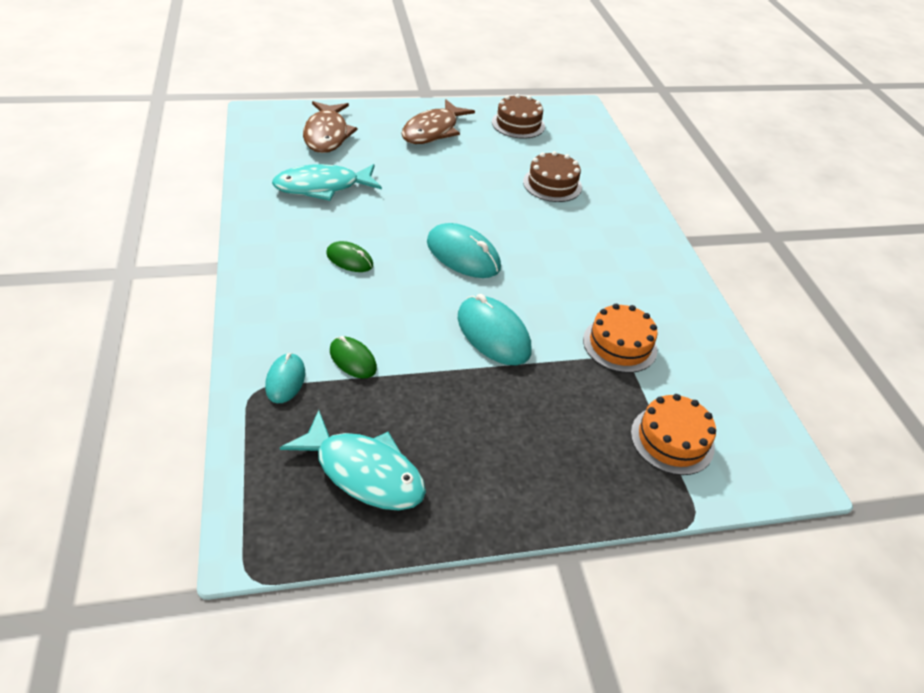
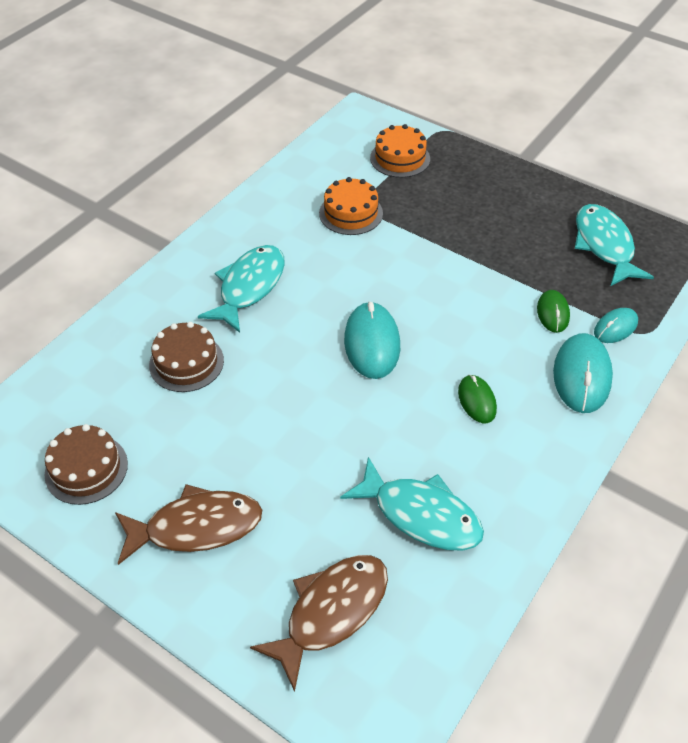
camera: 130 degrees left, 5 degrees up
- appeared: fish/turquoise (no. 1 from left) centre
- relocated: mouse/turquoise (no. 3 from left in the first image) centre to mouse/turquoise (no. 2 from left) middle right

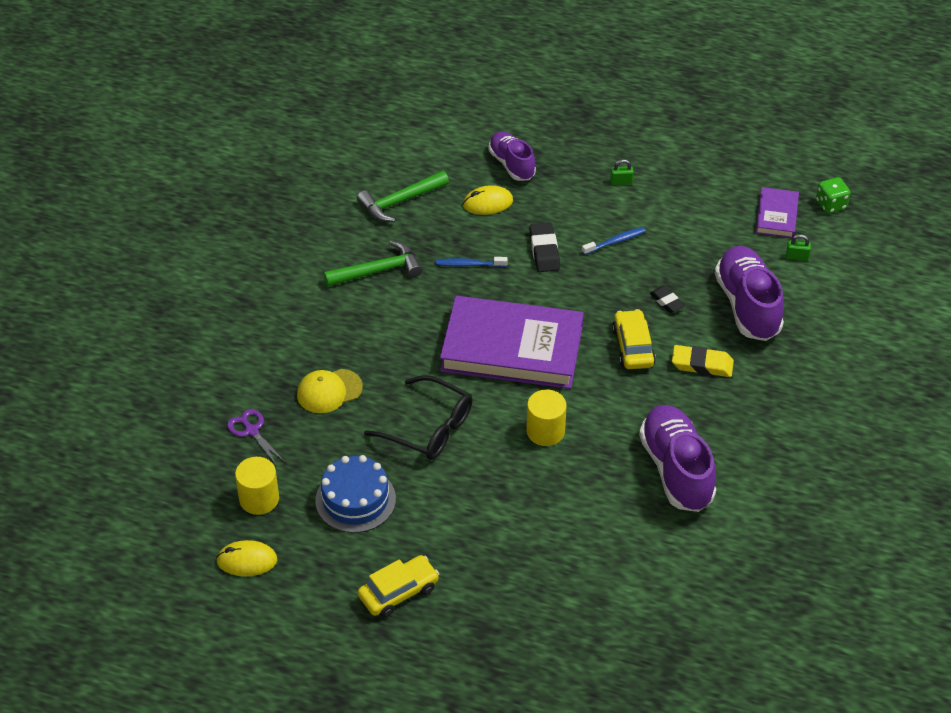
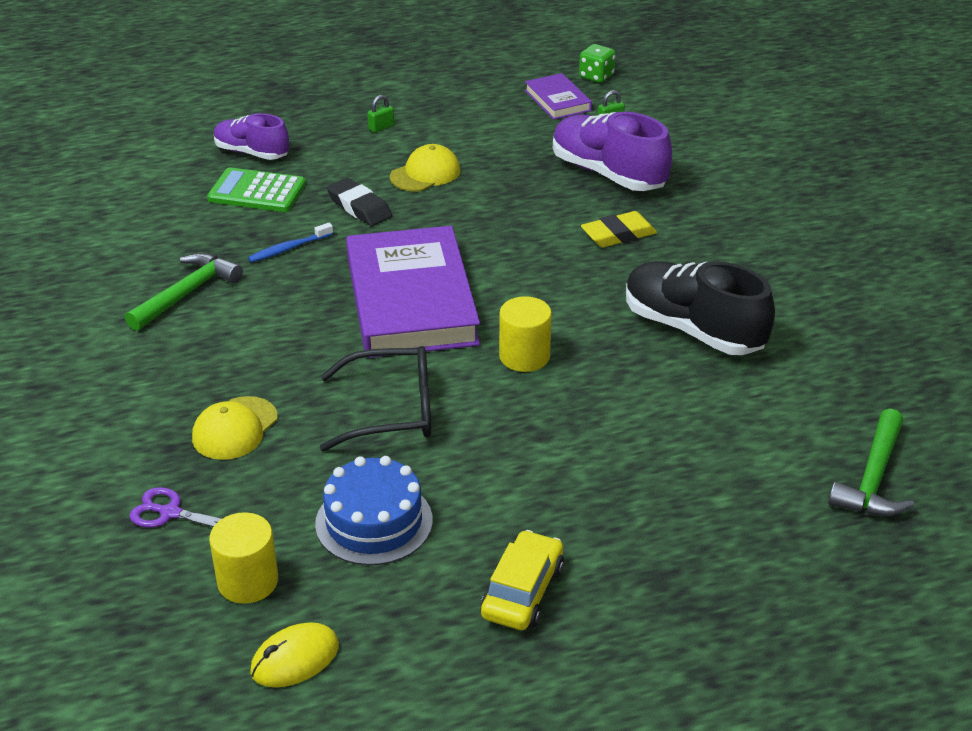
camera: 35 degrees left, 10 degrees down
- missing: car/yellow (no. 2 from left) middle right
- missing: eraser/black (no. 2 from left) middle right
- relocated: hammer/green (no. 2 from left) top centre to middle right
- exchanged: mouse/yellow (no. 2 from left) top centre to calculator/green top left
- exchanged: toothbrush/blue (no. 2 from left) centre to cap/yellow (no. 2 from left) top centre
- colour: shoe/purple (no. 2 from left) middle right to shoe/black middle right
- spun: book/purple (no. 1 from left) centre = centre 75 degrees counterclockwise

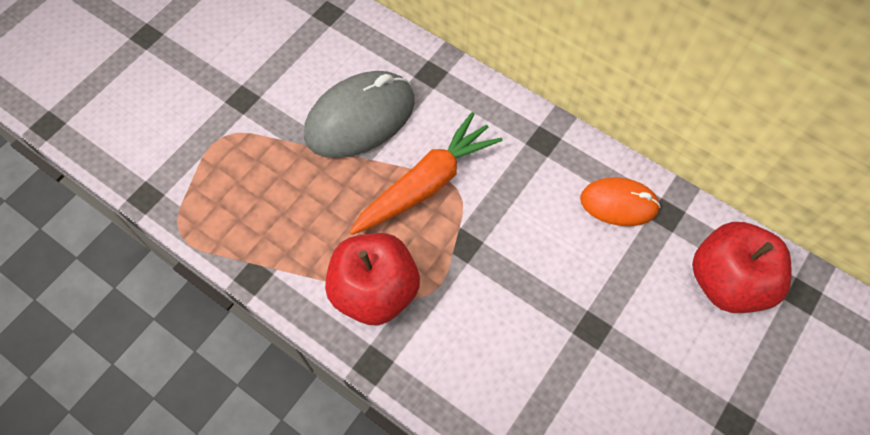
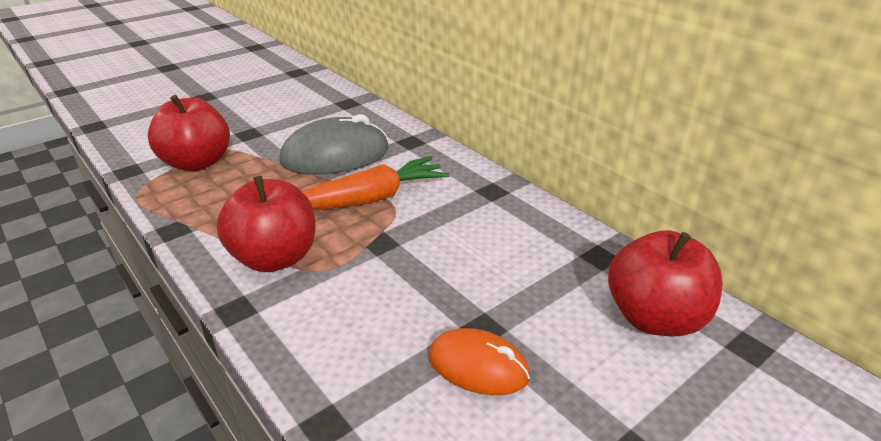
camera: 15 degrees right, 30 degrees down
- appeared: apple/red (no. 1 from left) top left
- relocated: mouse/orange middle right to bottom centre

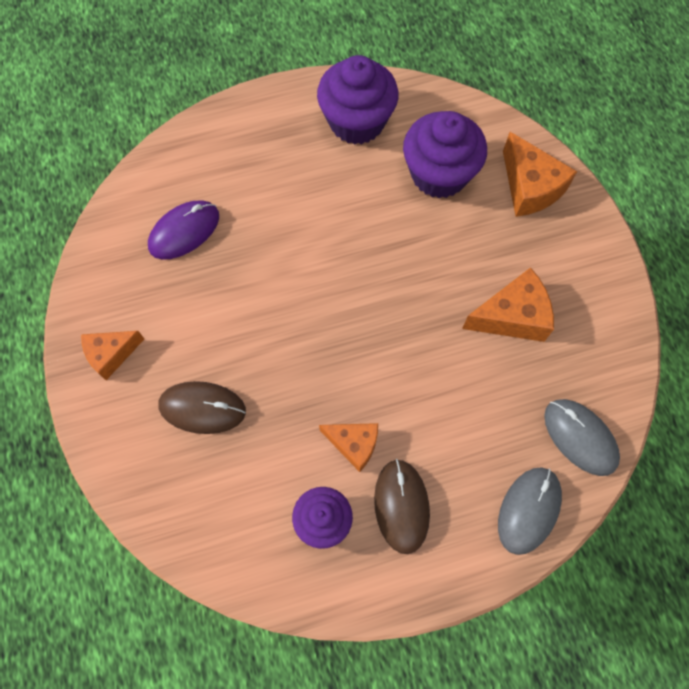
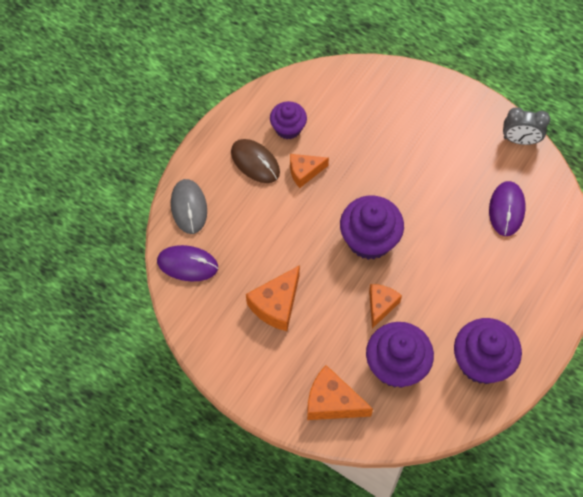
camera: 140 degrees right, 5 degrees down
- missing: mouse/brown (no. 1 from left) middle left
- appeared: cupcake/purple (no. 2 from left) centre
- appeared: clock/grey top right
- relocated: cheese/orange (no. 1 from left in the first image) middle left to cheese/orange (no. 4 from left) centre
- colour: mouse/grey (no. 2 from left) middle right to mouse/purple (no. 1 from left) middle left

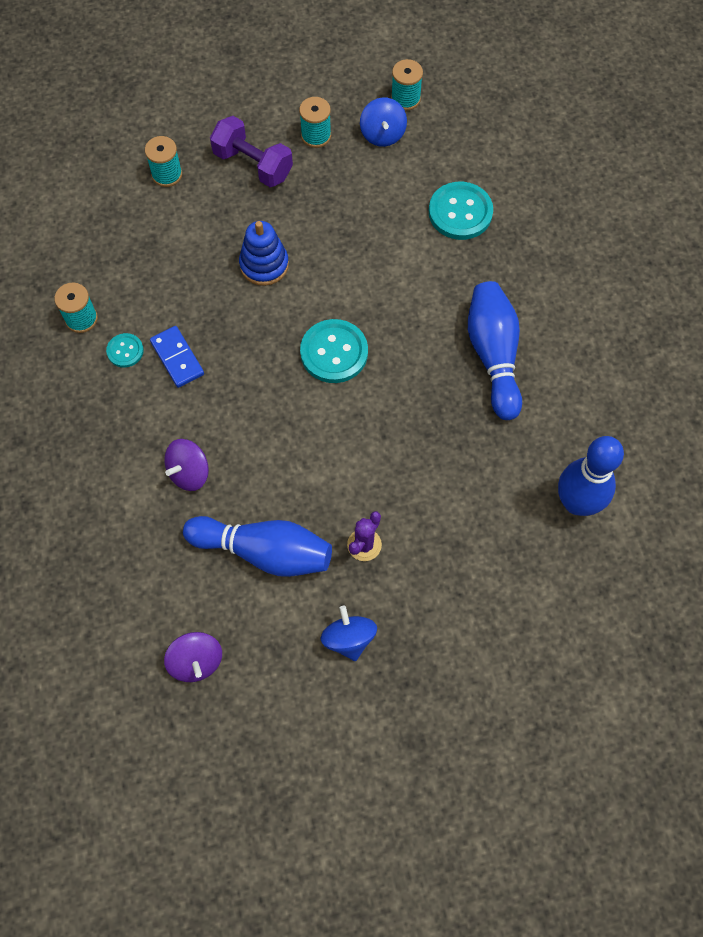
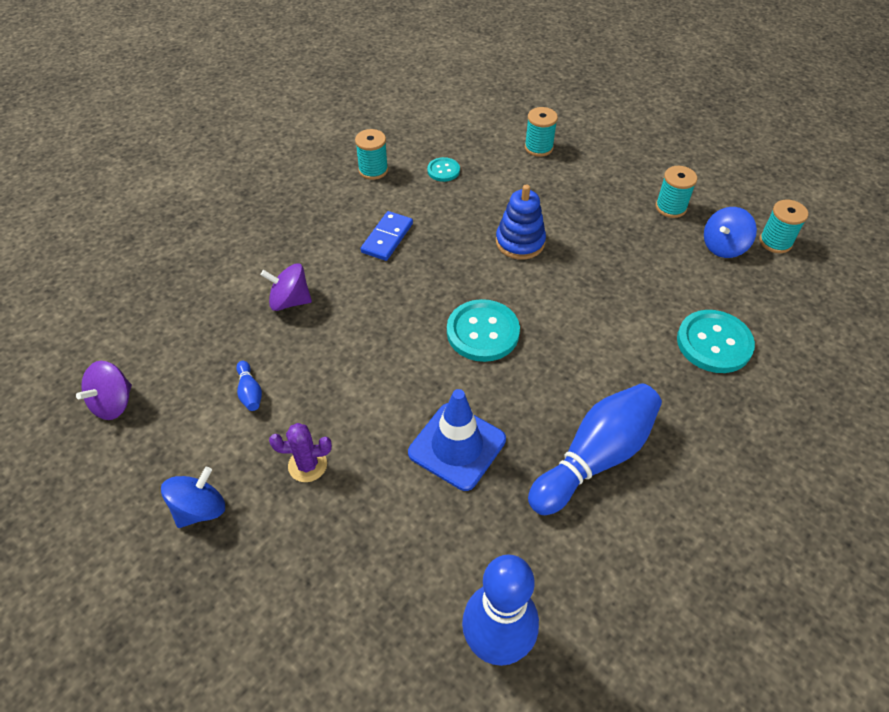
camera: 55 degrees right, 15 degrees down
- missing: dumbbell/purple top centre
- appeared: traffic cone/blue centre
- relocated: button/turquoise (no. 1 from left) middle left to top centre
- size: bowling pin/blue (no. 1 from left) centre = middle left x0.40

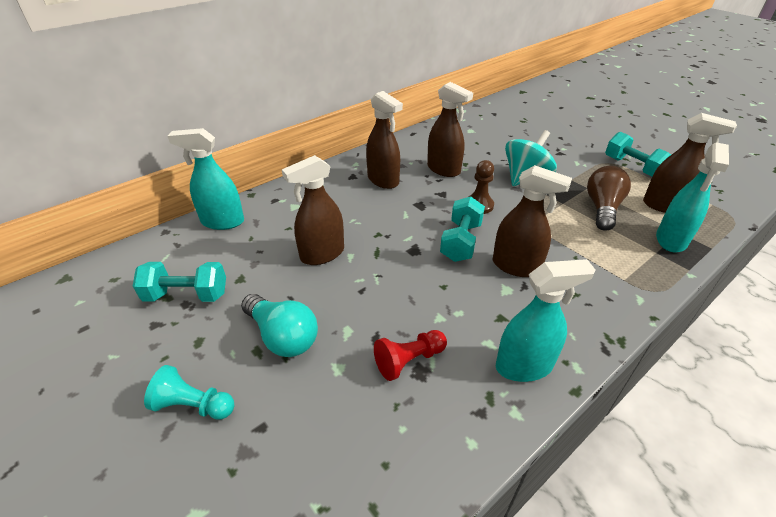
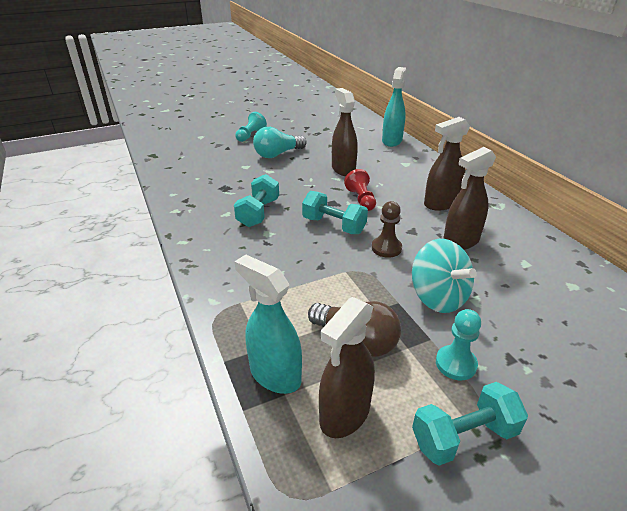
camera: 105 degrees right, 5 degrees down
- missing: spray bottle/brown (no. 4 from left) middle right
- missing: spray bottle/turquoise (no. 2 from left) middle right
- appeared: pawn/turquoise (no. 2 from left) bottom right
- relocated: dumbbell/turquoise (no. 1 from left) middle left to centre
- relocated: pawn/red bottom centre to centre

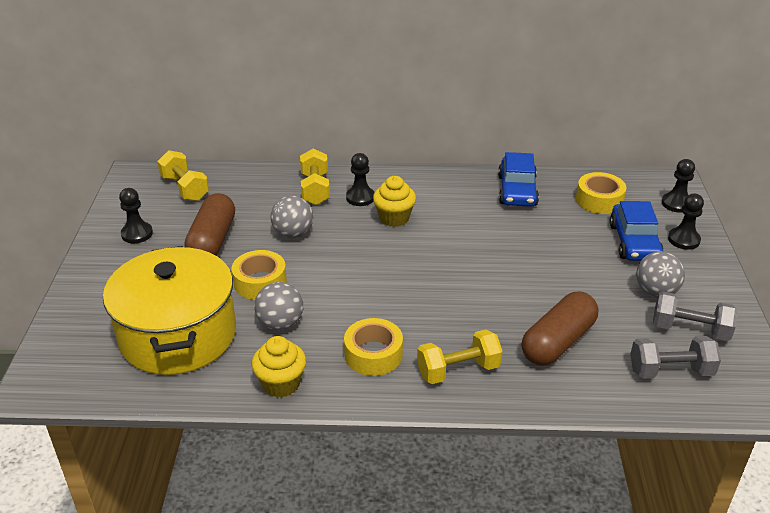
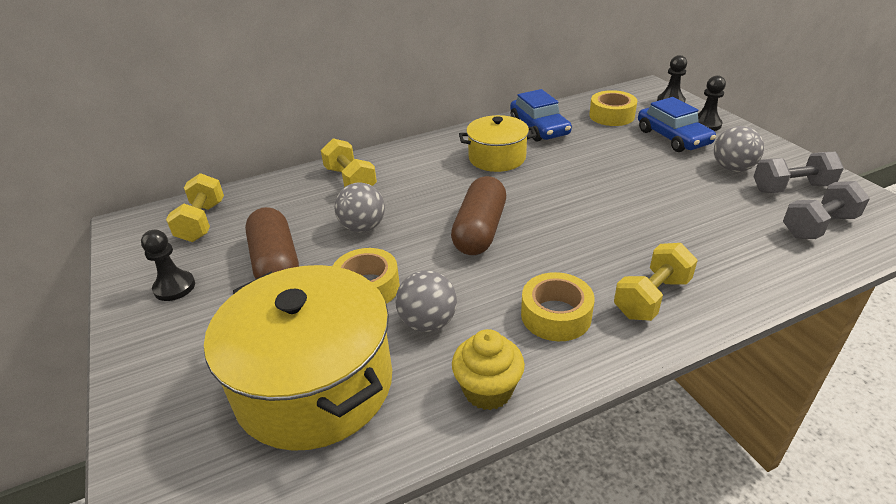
camera: 25 degrees left, 0 degrees up
- missing: pawn/black (no. 2 from left) centre
- missing: cupcake/yellow (no. 2 from left) centre
- appeared: pot/yellow (no. 2 from left) top centre
- relocated: capsule/brown (no. 2 from left) middle right to centre
- spun: dumbbell/yellow (no. 1 from left) middle left = middle left 60 degrees clockwise

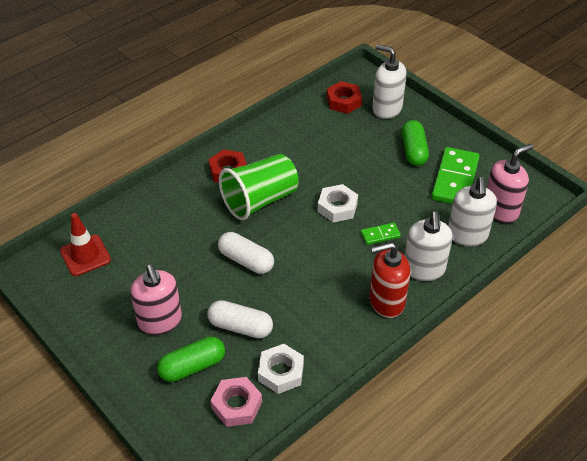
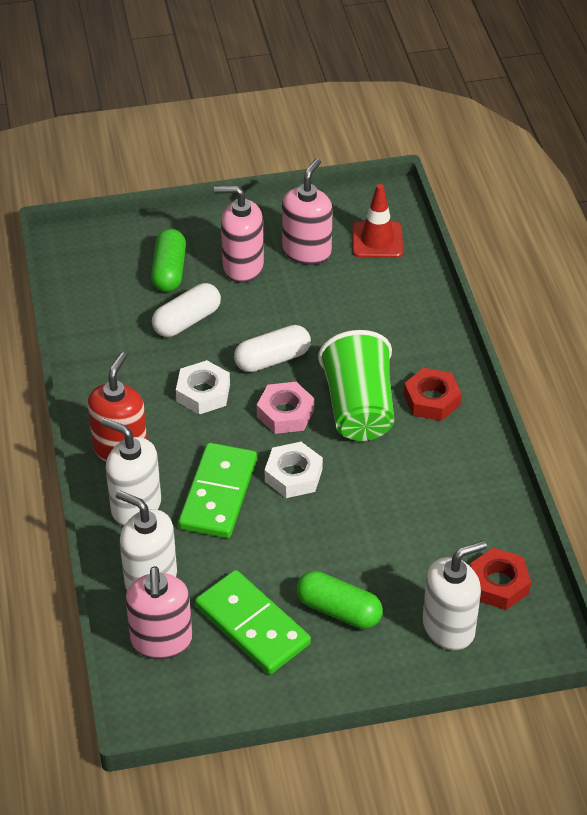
camera: 120 degrees right, 0 degrees up
- appeared: soap dispenser/pink (no. 3 from left) top centre
- relocated: nut/pink bottom centre to centre
- relocated: nut/white (no. 1 from left) bottom centre to centre
- size: domino/green (no. 1 from left) centre = centre x2.09

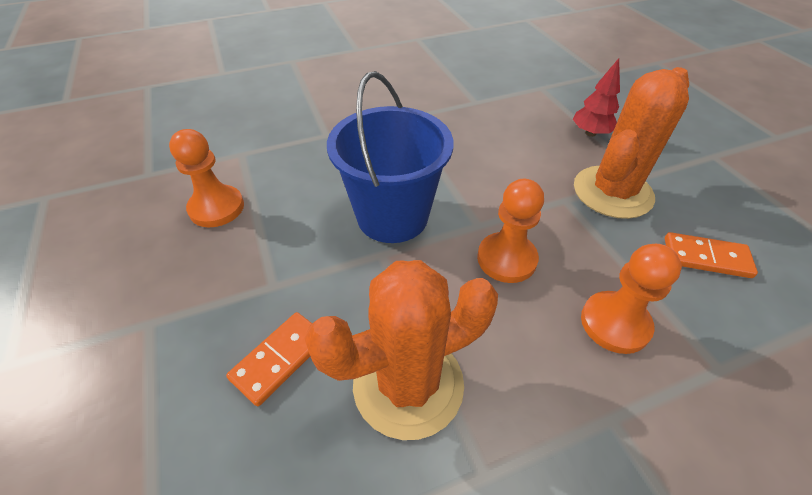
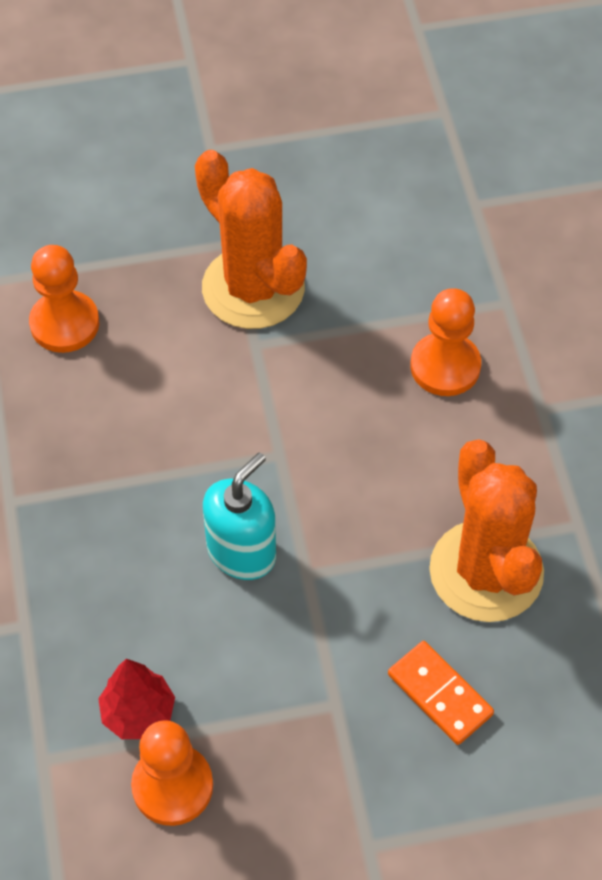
camera: 80 degrees left, 10 degrees up
- missing: domino/orange (no. 2 from left) middle right
- relocated: pawn/orange (no. 2 from left in the first image) centre to pawn/orange (no. 1 from left) middle left
- relocated: tree/red top right to bottom left
- exchanged: bucket/blue top centre to soap dispenser/turquoise centre

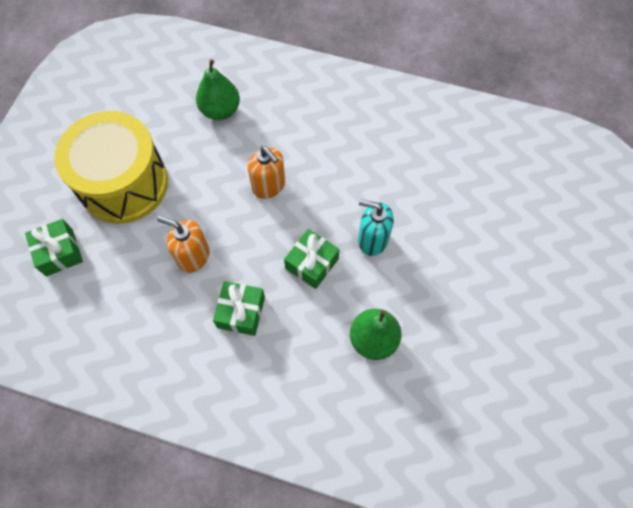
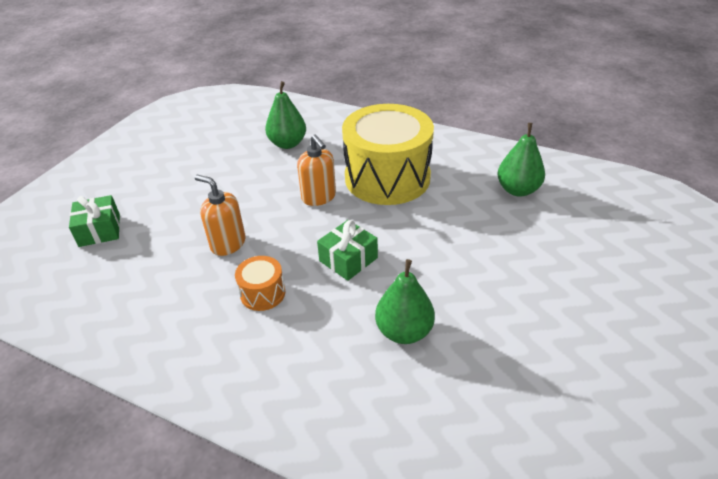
camera: 10 degrees right, 25 degrees down
- missing: soap dispenser/turquoise centre
- appeared: pear/green (no. 3 from left) middle right
- relocated: drum/yellow top left to top centre
- exchanged: gift/green (no. 2 from left) centre to drum/orange centre

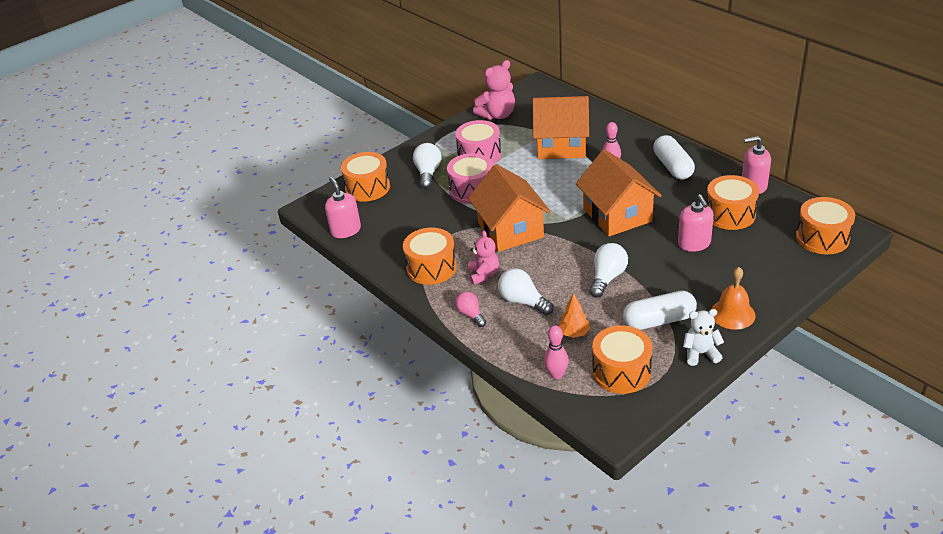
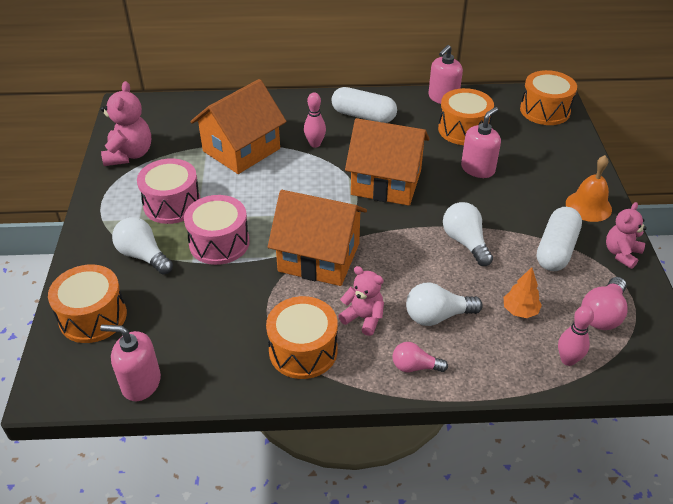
camera: 55 degrees left, 5 degrees up
- exchanged: drum/orange (no. 3 from left) bottom centre to light bulb/pink (no. 2 from left) middle right
- colour: teddy bear/white middle right to teddy bear/pink (no. 3 from left) middle right
- spun: soap dispenser/pink (no. 2 from left in the first image) middle right = top right 75 degrees counterclockwise

